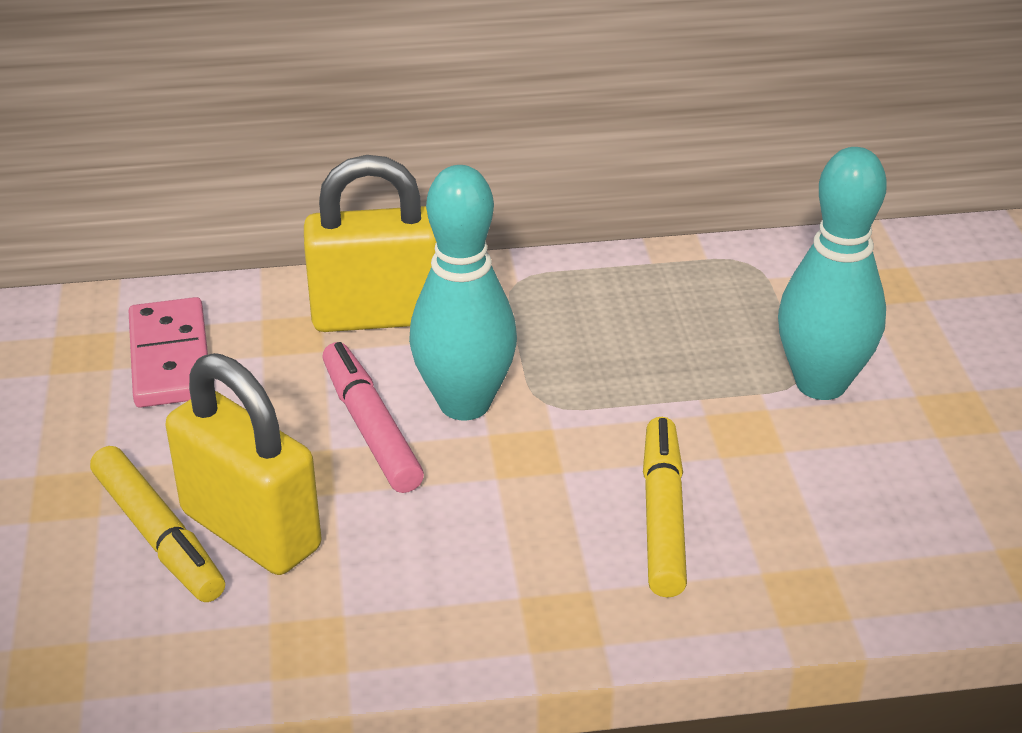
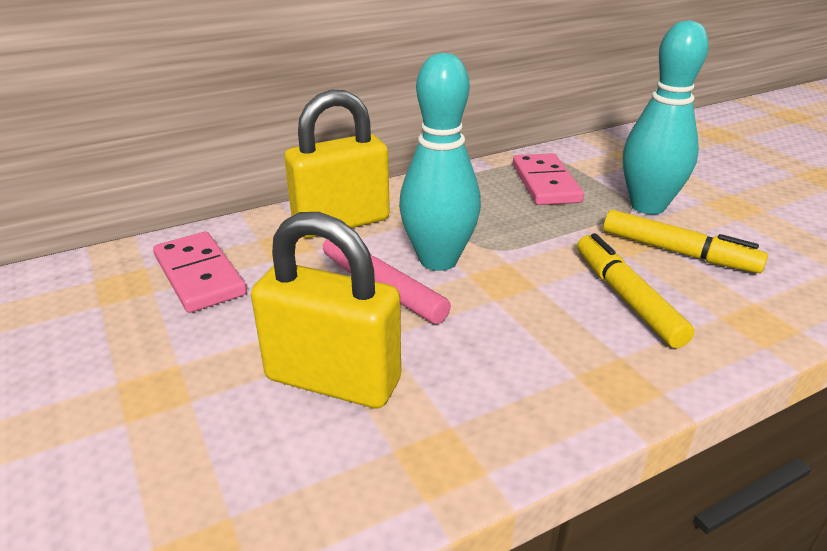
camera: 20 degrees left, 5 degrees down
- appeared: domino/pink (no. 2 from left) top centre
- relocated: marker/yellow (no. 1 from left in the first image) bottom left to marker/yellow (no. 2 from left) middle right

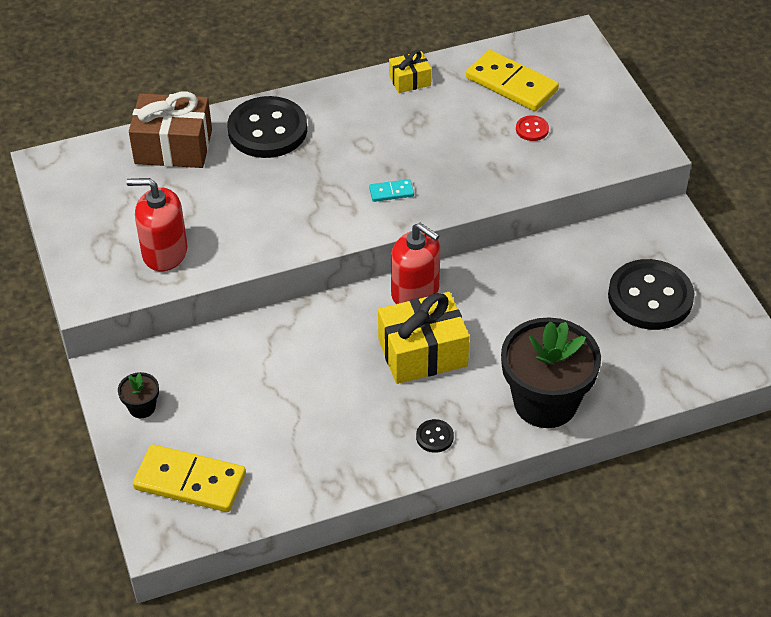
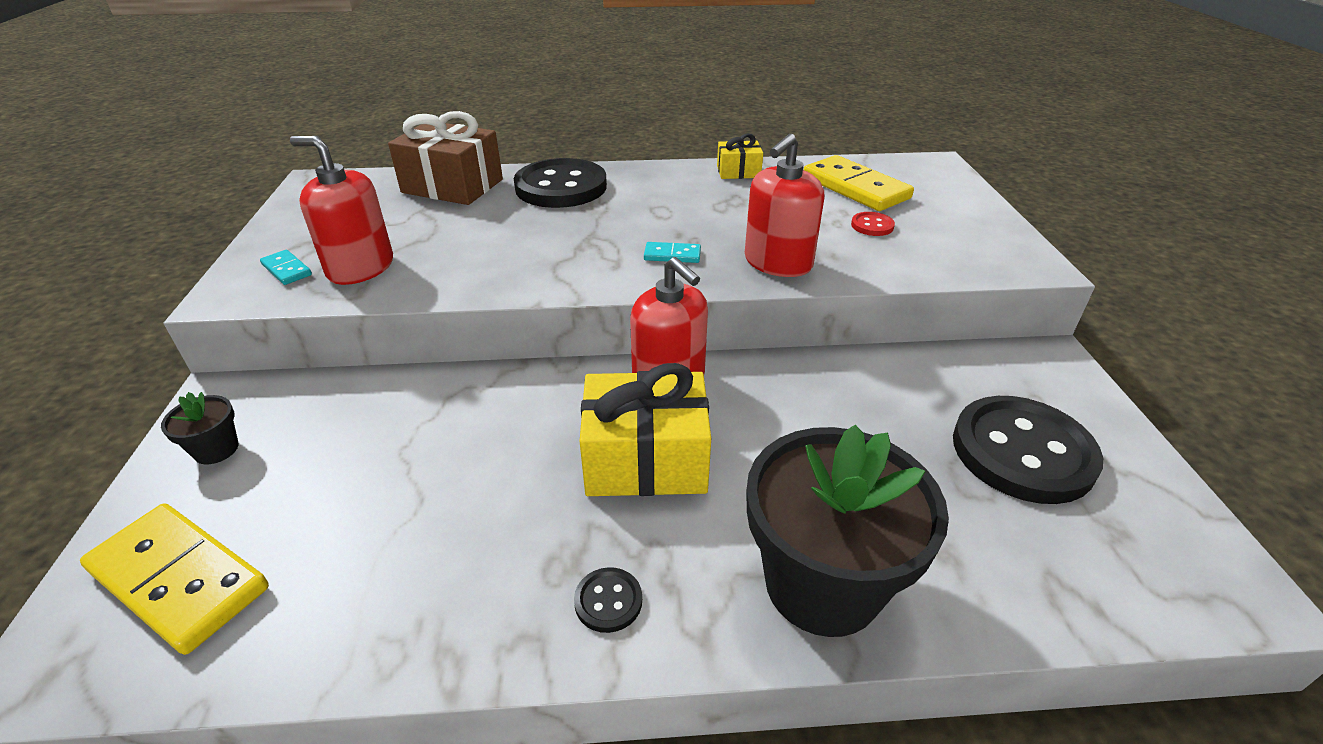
camera: 15 degrees right, 10 degrees down
- appeared: domino/turquoise (no. 1 from left) middle left
- appeared: soap dispenser/red (no. 3 from left) top centre

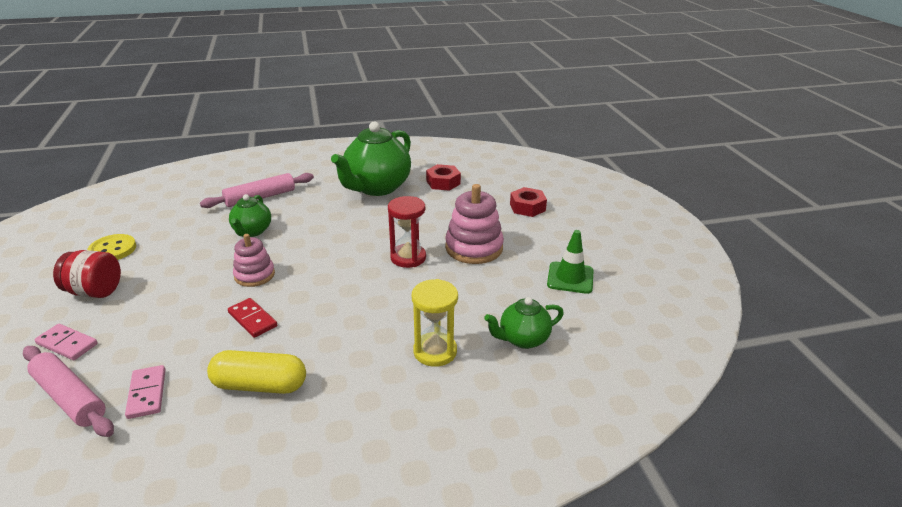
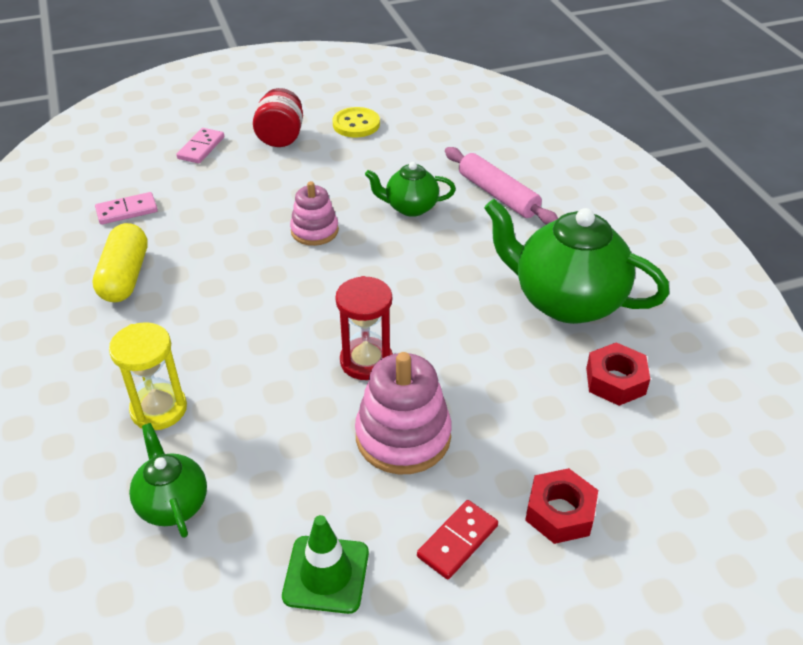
camera: 85 degrees right, 10 degrees up
- missing: rolling pin/pink (no. 1 from left) bottom left
- relocated: domino/red middle left to bottom centre

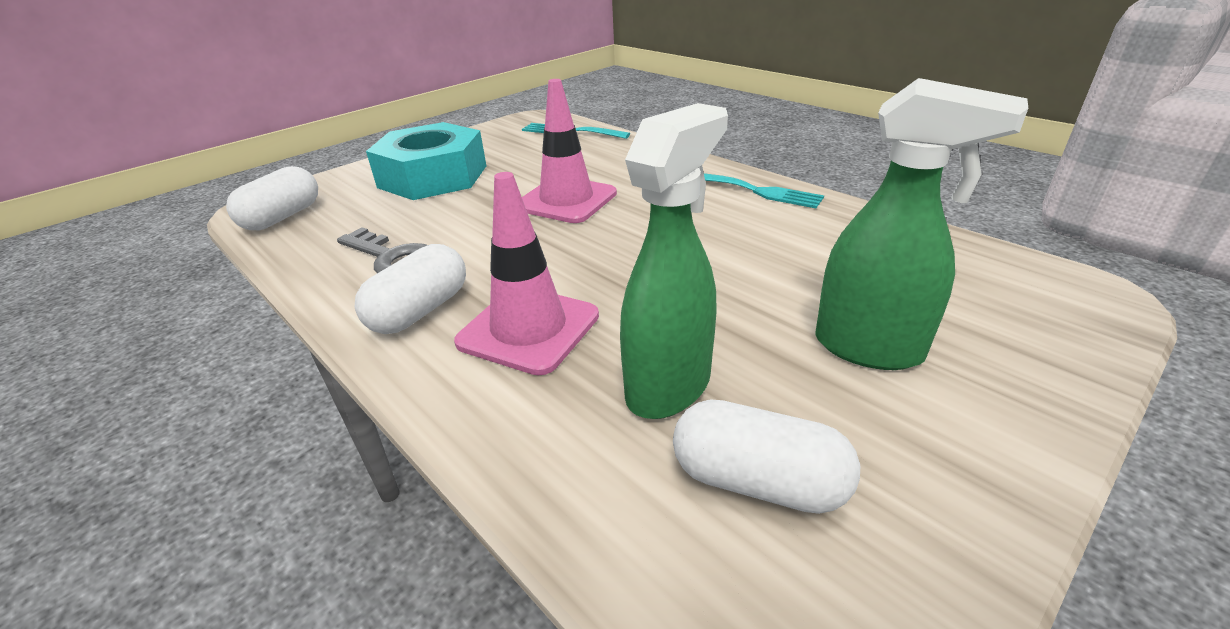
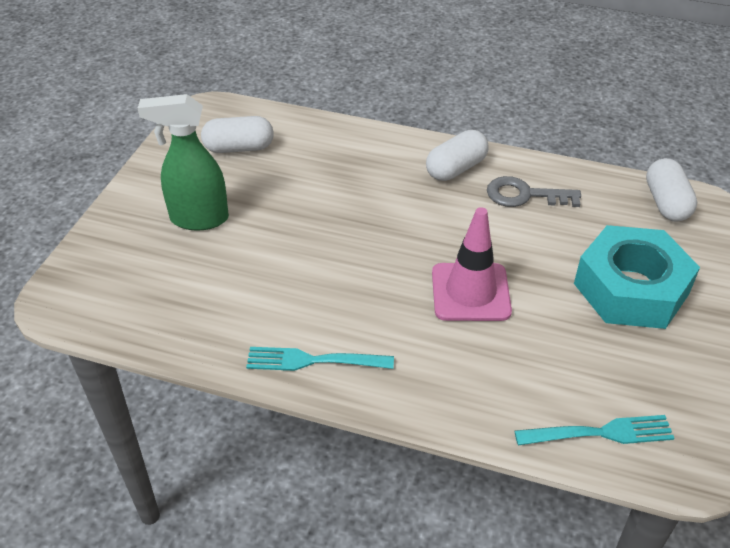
camera: 150 degrees right, 10 degrees up
- missing: traffic cone/pink (no. 1 from left) centre
- missing: spray bottle/green (no. 1 from left) centre
- spun: capsule/white (no. 2 from left) centre = top centre 45 degrees clockwise

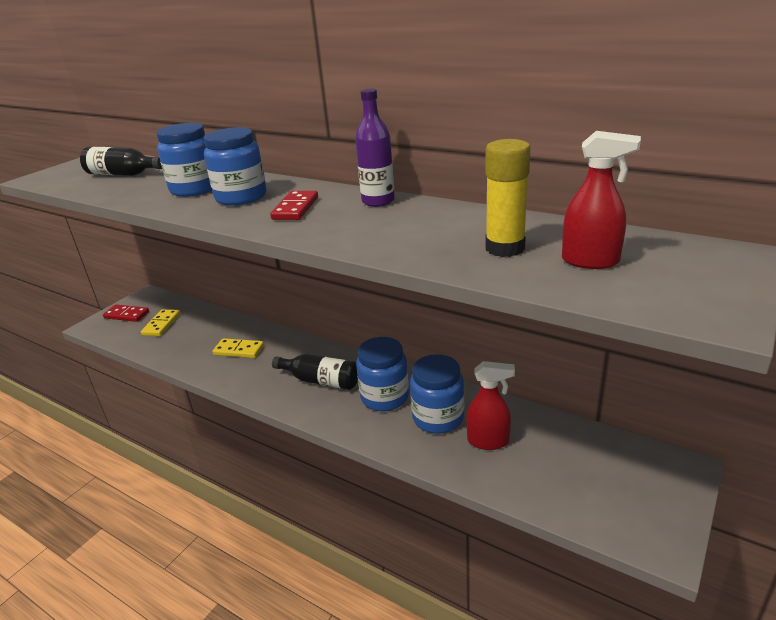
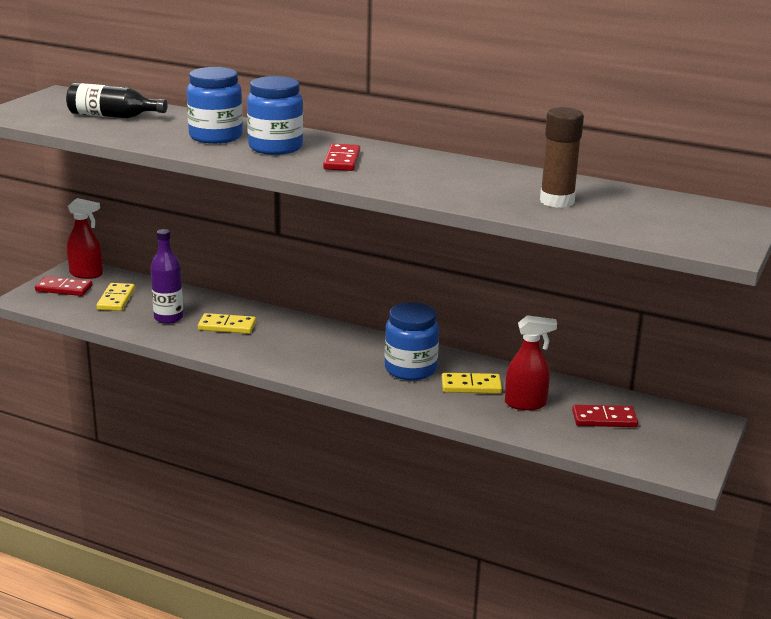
camera: 10 degrees left, 5 degrees down
- missing: bottle/black (no. 2 from left) centre
- appeared: domino/red (no. 3 from left) bottom right
- relocated: bottle/purple top centre to middle left
- relocated: spray bottle/red (no. 2 from left in the first image) top right to spray bottle/red (no. 1 from left) middle left
- exchanged: jar/blue (no. 4 from left) centre to domino/yellow (no. 3 from left) centre
- colour: glue stick/yellow top centre to glue stick/brown top right

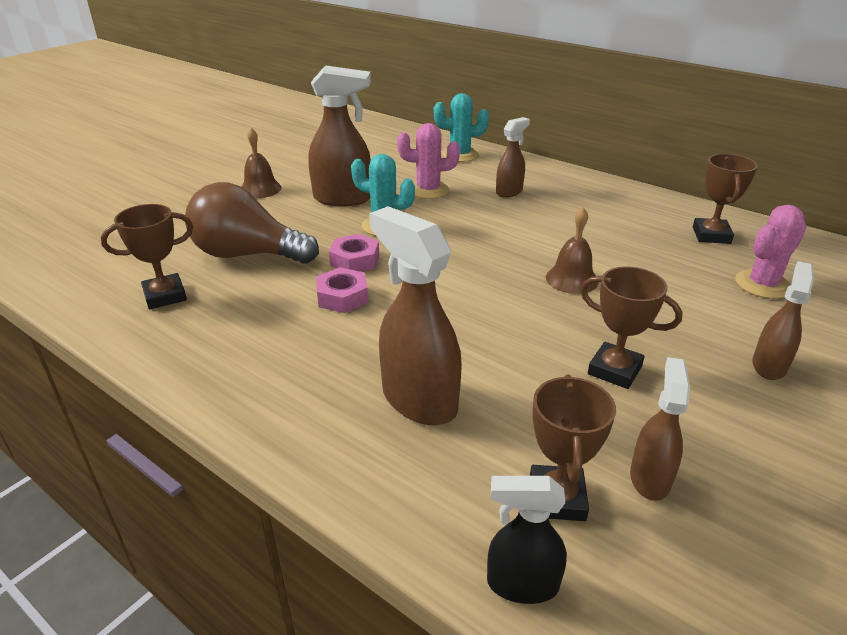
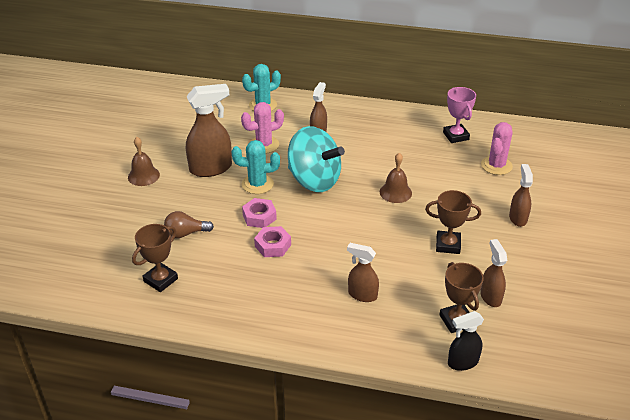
camera: 25 degrees left, 5 degrees up
- appeared: spinning top/turquoise centre
- colour: trophy/brown (no. 4 from left) top right to trophy/pink top right
- size: light bulb/brown middle left = middle left x0.52
- size: spray bottle/brown (no. 2 from left in the first image) centre = centre x0.59

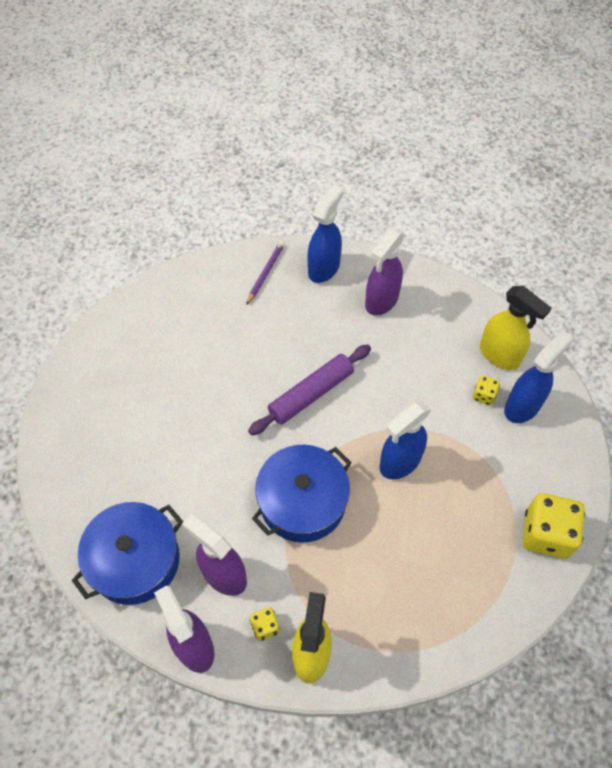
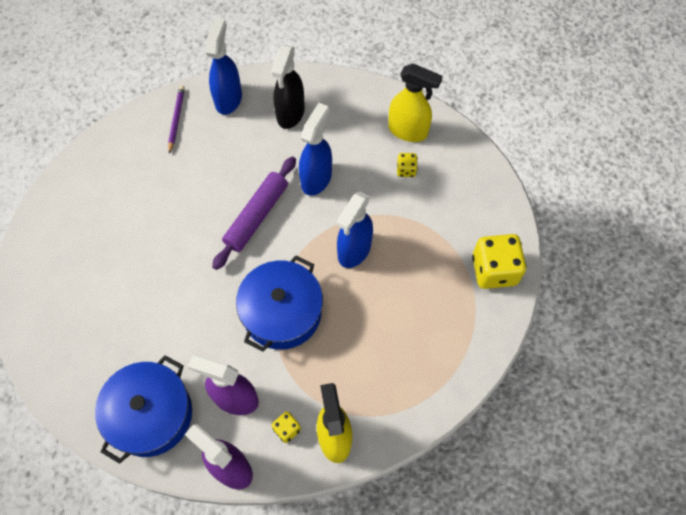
camera: 20 degrees left, 5 degrees up
- relocated: spray bottle/blue (no. 3 from left in the first image) middle right to spray bottle/blue (no. 2 from left) top centre
- colour: spray bottle/purple (no. 3 from left) centre to spray bottle/black top centre

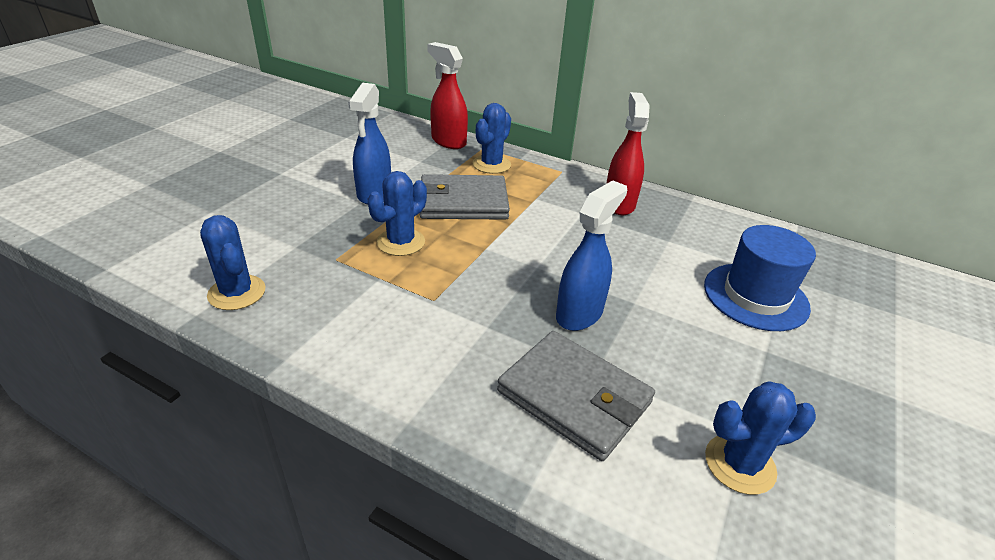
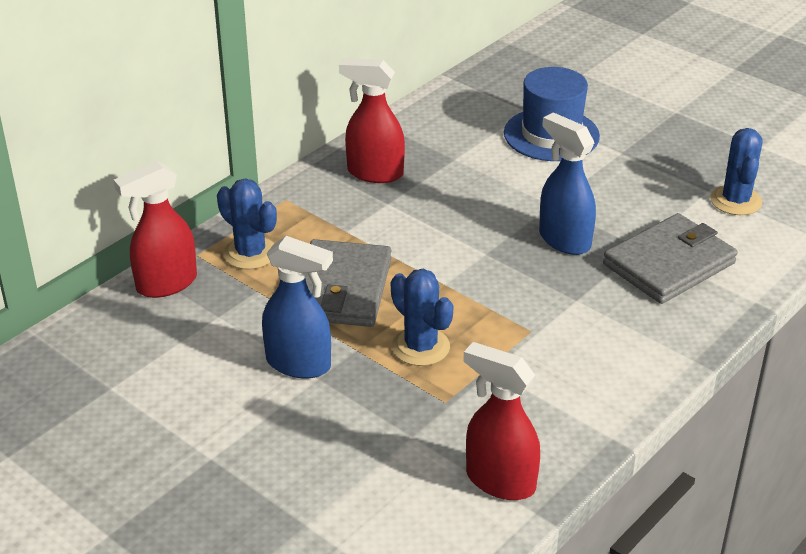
camera: 75 degrees left, 0 degrees up
- exchanged: cactus/blue (no. 1 from left) middle left to spray bottle/red (no. 3 from left) bottom centre

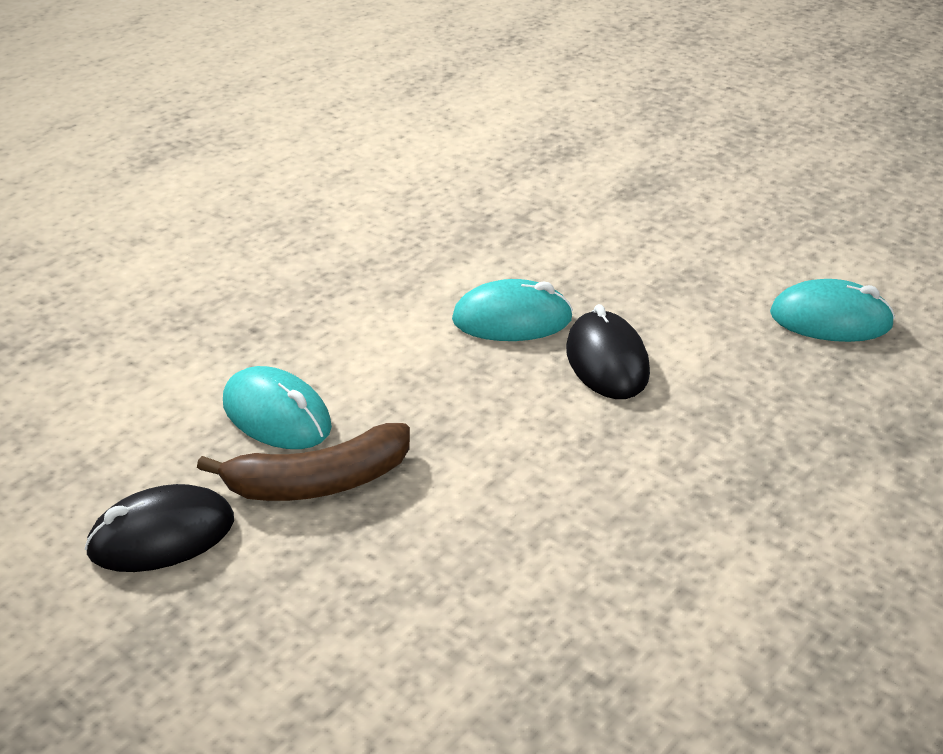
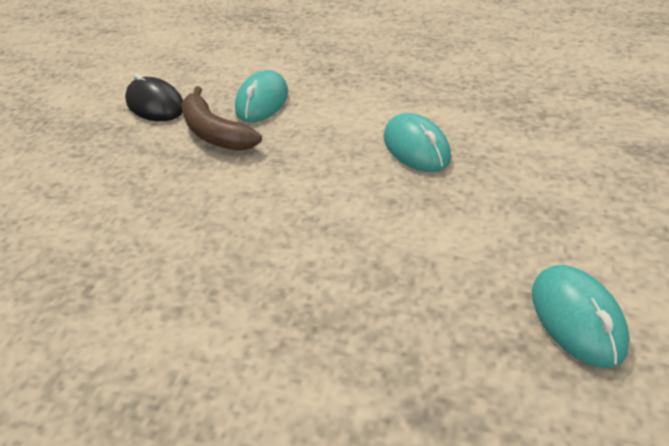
camera: 70 degrees right, 5 degrees up
- missing: mouse/black (no. 2 from left) centre

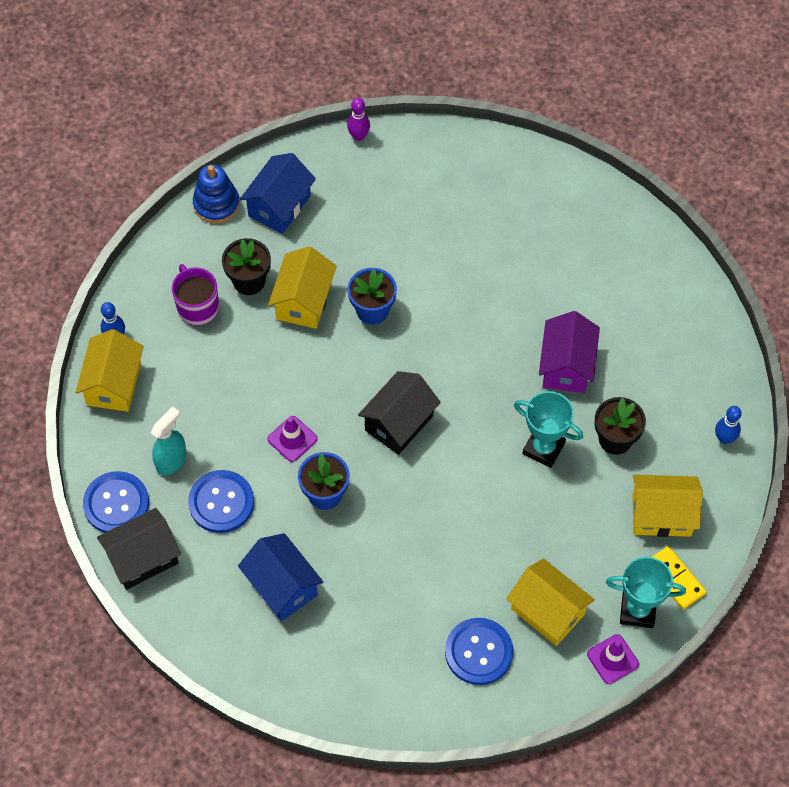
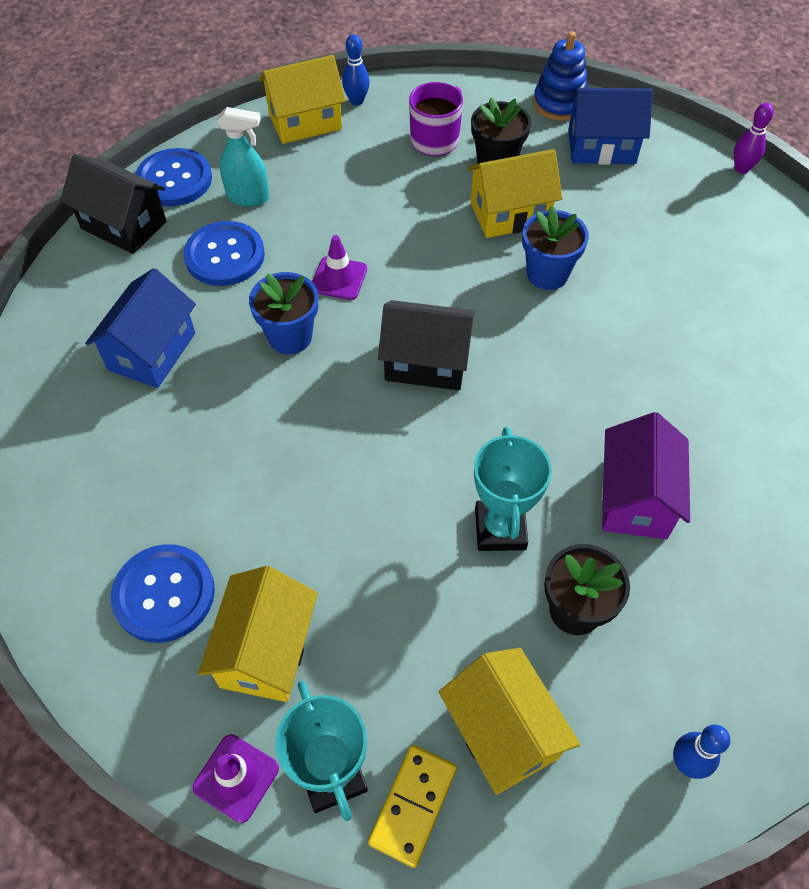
camera: 60 degrees right, 5 degrees down
- spun: house/purple middle right = middle right 60 degrees counterclockwise

